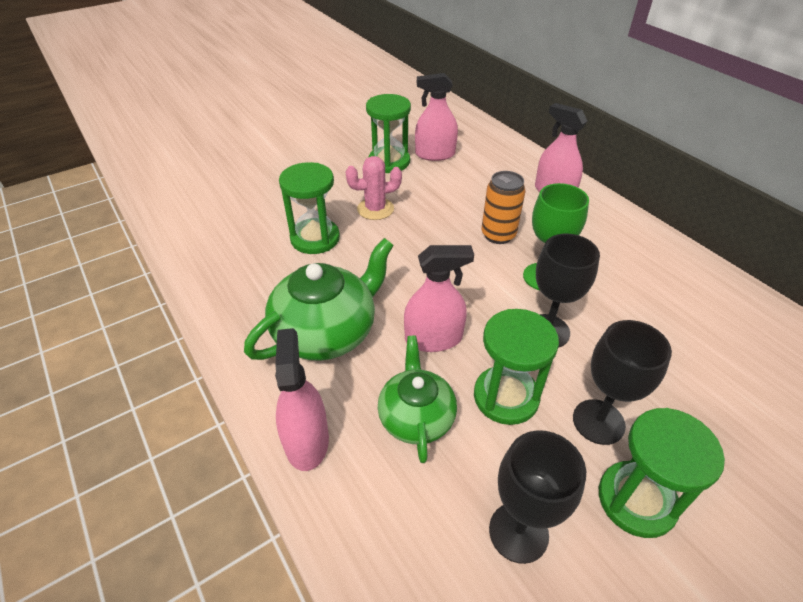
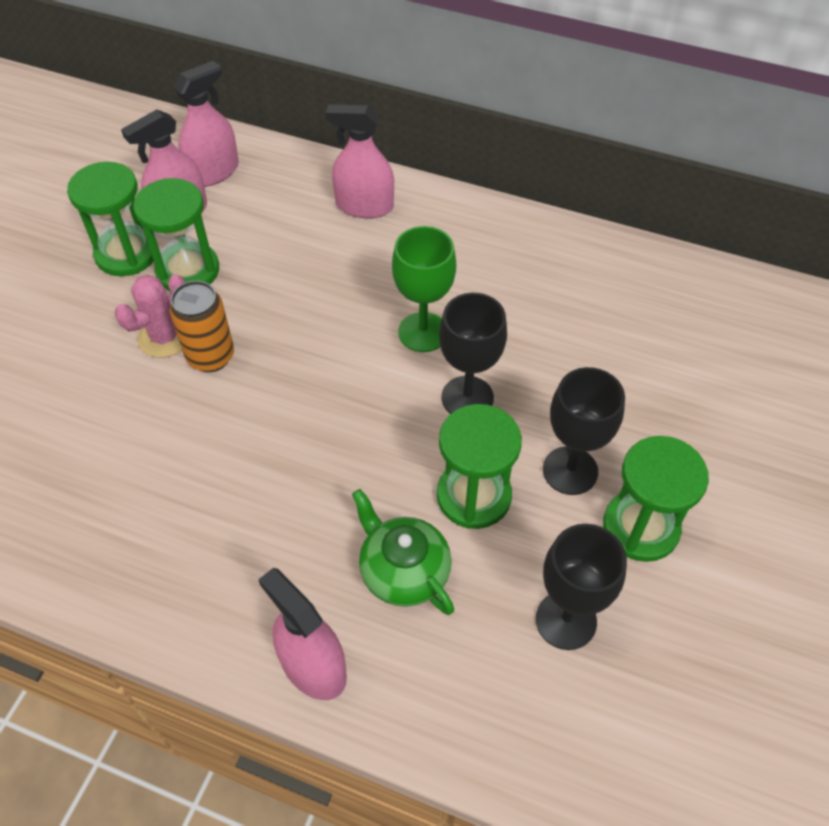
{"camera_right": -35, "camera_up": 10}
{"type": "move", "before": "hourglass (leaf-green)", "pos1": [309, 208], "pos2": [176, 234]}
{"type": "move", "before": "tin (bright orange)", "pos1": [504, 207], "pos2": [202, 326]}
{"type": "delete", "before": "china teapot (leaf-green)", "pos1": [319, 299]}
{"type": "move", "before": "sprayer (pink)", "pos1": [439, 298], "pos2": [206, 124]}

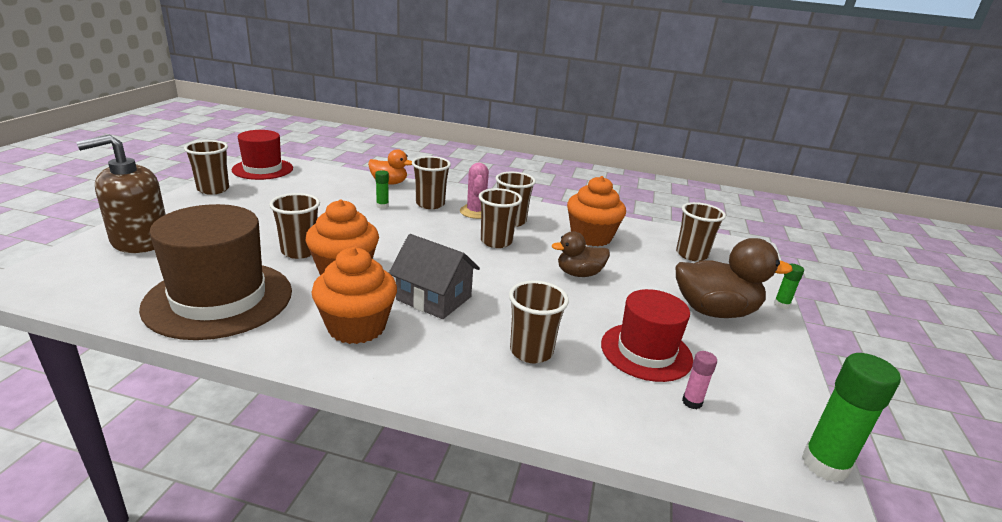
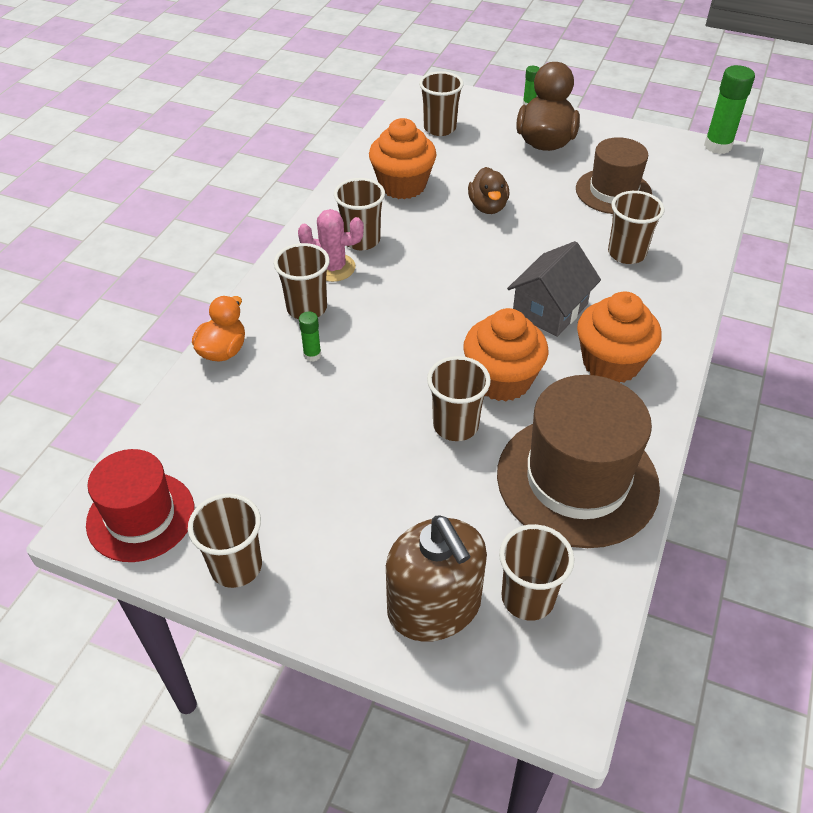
{"camera_right": -80, "camera_up": 20}
{"type": "move", "before": "tumbler (brown)", "pos1": [500, 218], "pos2": [536, 572]}
{"type": "recolor", "before": "top hat (crimson)", "after": "top hat (brown)", "pos1": [647, 335], "pos2": [614, 175]}
{"type": "delete", "before": "stick of glue (pink)", "pos1": [699, 380]}

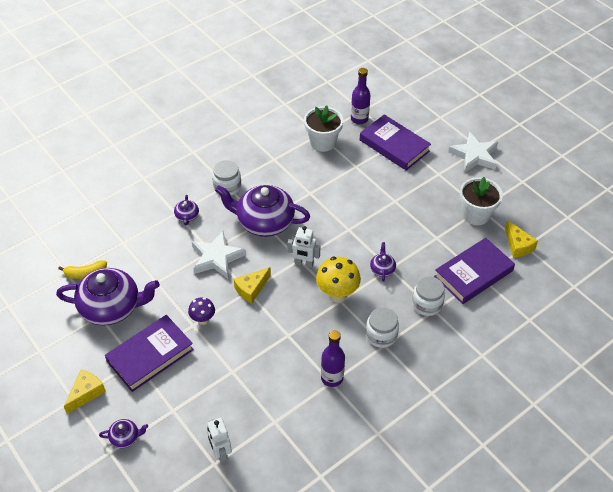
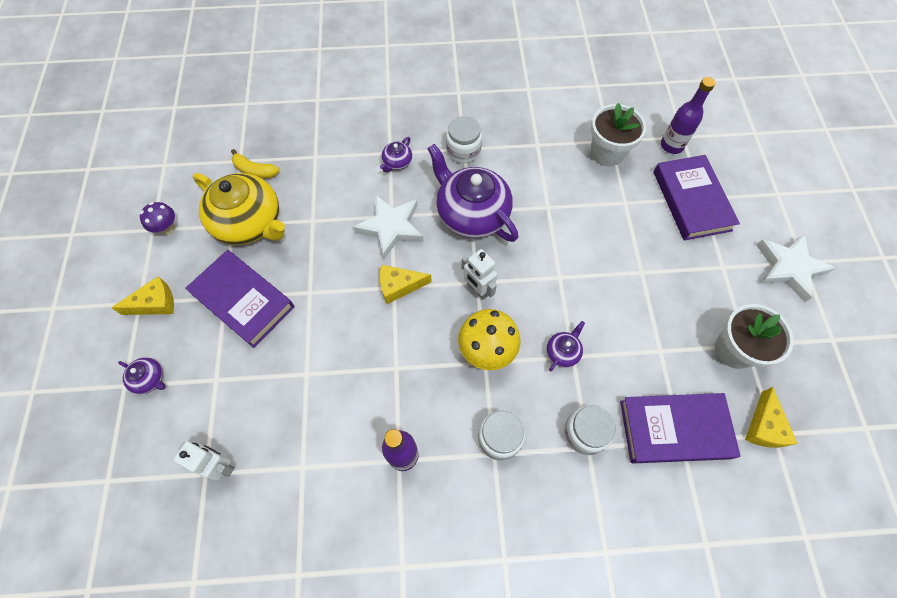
{"camera_right": 35, "camera_up": 15}
{"type": "recolor", "before": "china teapot (violet)", "after": "china teapot (bright yellow)", "pos1": [108, 297], "pos2": [239, 209]}
{"type": "move", "before": "mushroom (violet)", "pos1": [201, 311], "pos2": [157, 218]}
{"type": "rotate", "before": "book (violet)", "pos1": [149, 353], "pos2": [240, 299], "turn": 45}
{"type": "rotate", "before": "robot figure (pure white)", "pos1": [219, 440], "pos2": [204, 460], "turn": 105}

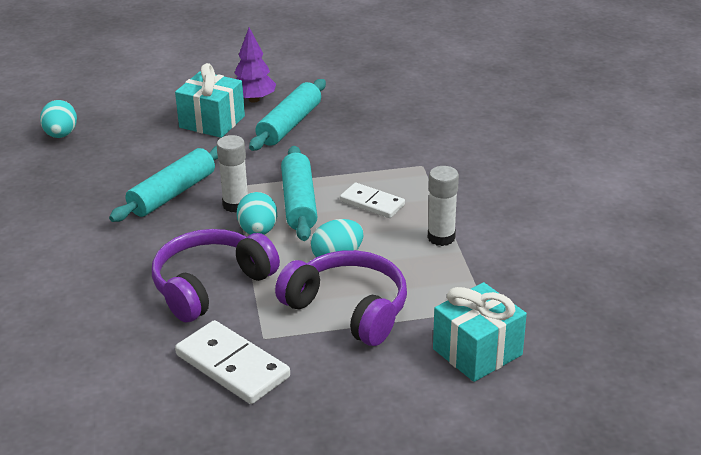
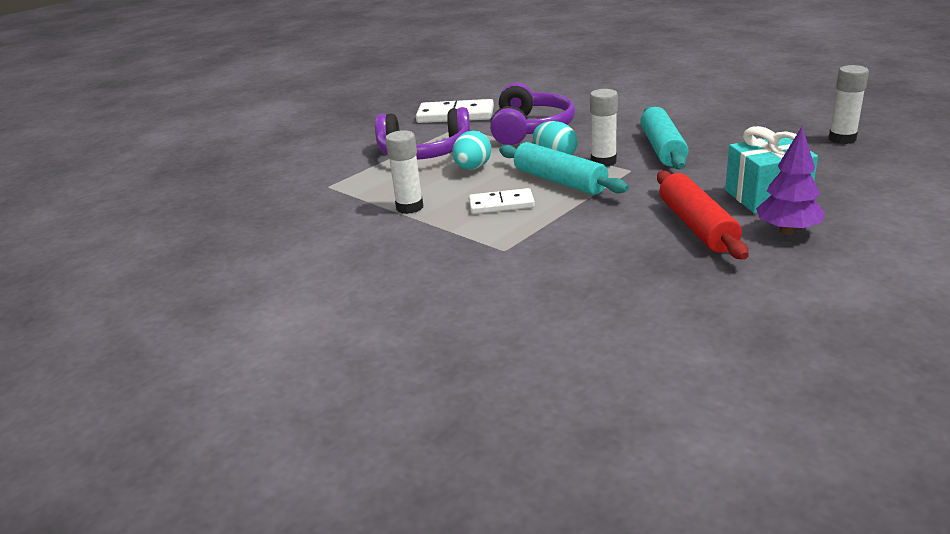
{"camera_right": 145, "camera_up": -5}
{"type": "recolor", "before": "dough roller (aqua)", "after": "dough roller (crimson)", "pos1": [287, 115], "pos2": [703, 215]}
{"type": "replace", "before": "egg shape (aqua)", "after": "stick of glue (pure white)", "pos1": [58, 119], "pos2": [849, 104]}
{"type": "delete", "before": "present (aqua)", "pos1": [480, 332]}

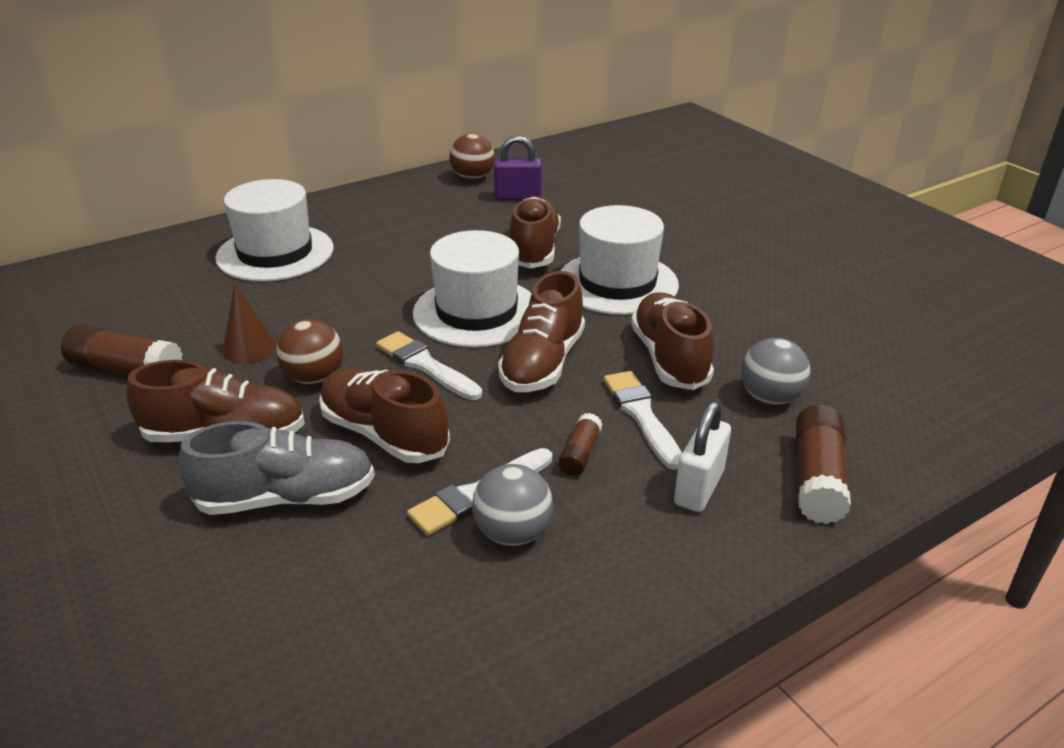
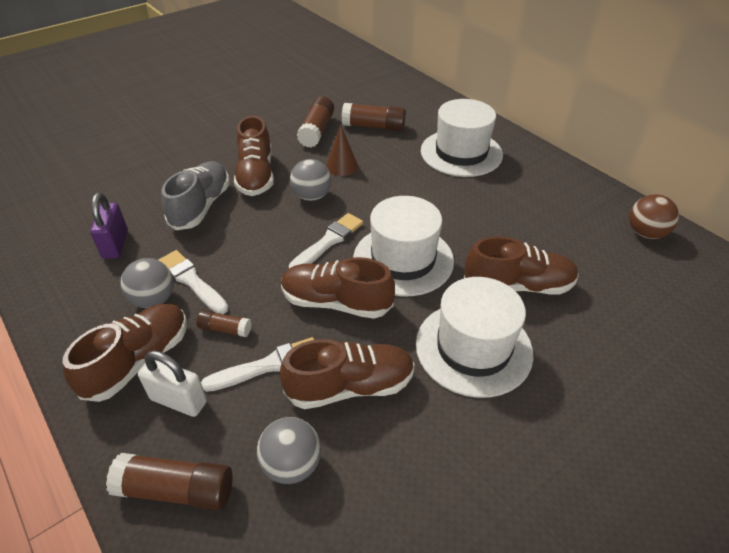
{"camera_right": 85, "camera_up": 10}
{"type": "move", "before": "small lock (violet)", "pos1": [518, 168], "pos2": [109, 226]}
{"type": "recolor", "before": "ball (brown)", "after": "ball (gray)", "pos1": [310, 352], "pos2": [310, 180]}
{"type": "move", "before": "shoe (brown)", "pos1": [384, 415], "pos2": [125, 353]}
{"type": "rotate", "before": "shoe (gray)", "pos1": [277, 468], "pos2": [195, 195], "turn": -150}
{"type": "insert", "after": "stick of glue (brown)", "pos2": [374, 117]}

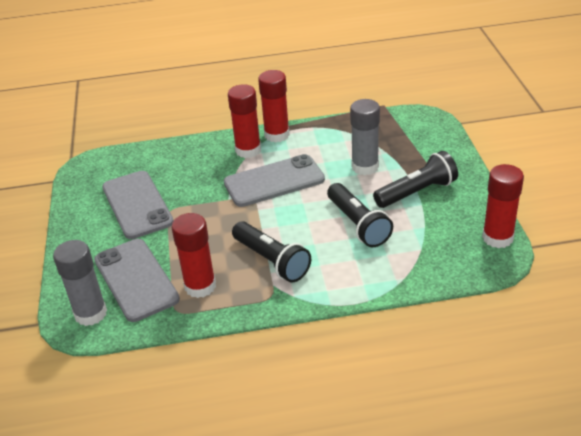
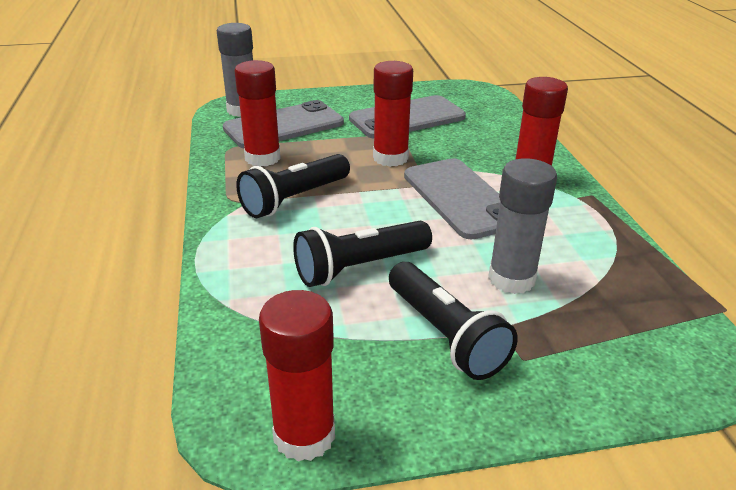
{"camera_right": 85, "camera_up": -5}
{"type": "move", "before": "stick of glue (crimson)", "pos1": [274, 106], "pos2": [393, 114]}

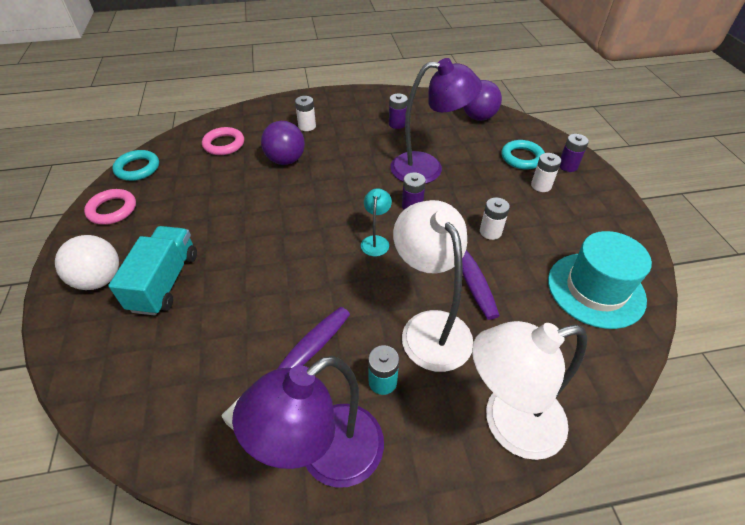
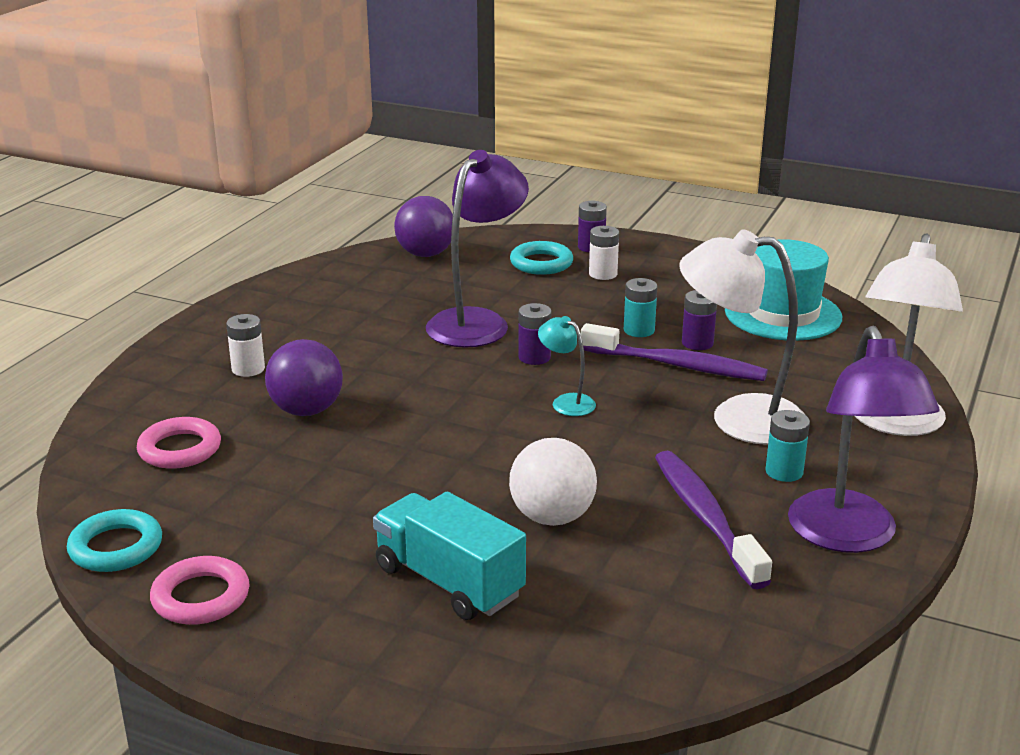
{"camera_right": -55, "camera_up": -20}
{"type": "move", "before": "power cell (violet)", "pos1": [398, 111], "pos2": [699, 320]}
{"type": "recolor", "before": "power cell (pure white)", "after": "power cell (aqua)", "pos1": [495, 218], "pos2": [640, 307]}
{"type": "move", "before": "ball (pure white)", "pos1": [87, 262], "pos2": [553, 482]}

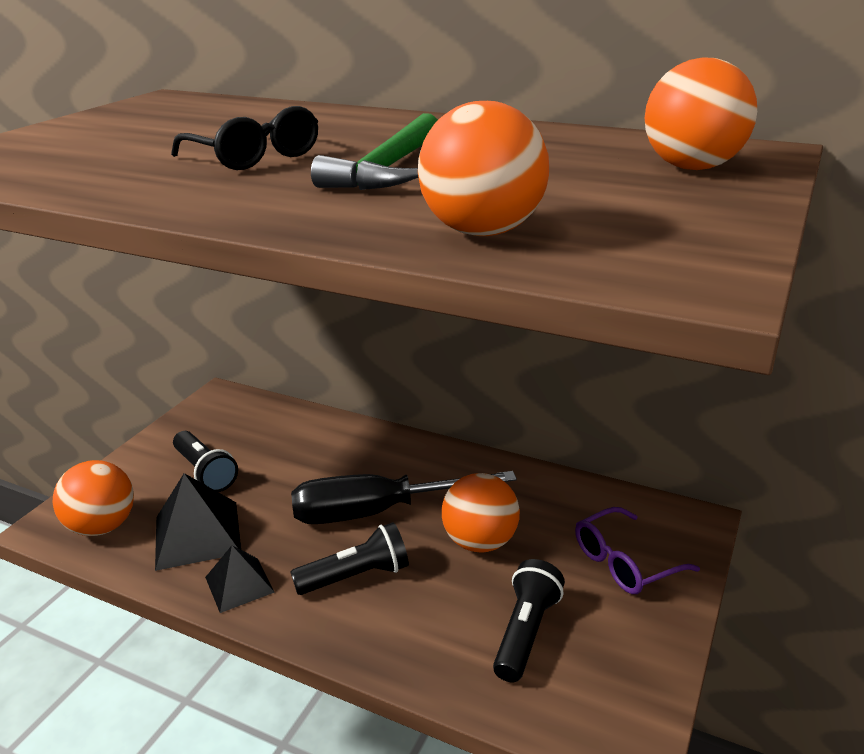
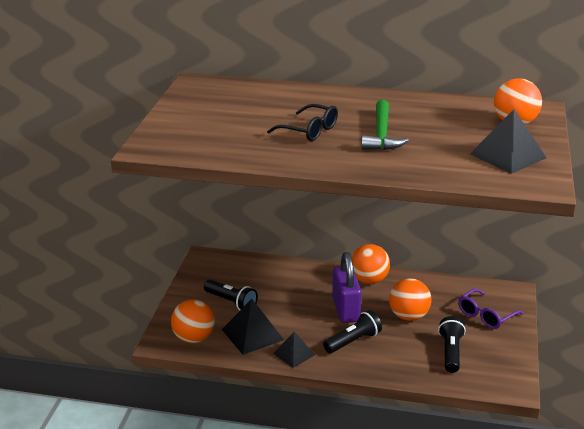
{"camera_right": -15, "camera_up": 0}
{"type": "move", "before": "ball (bright orange)", "pos1": [483, 168], "pos2": [371, 264]}
{"type": "replace", "before": "hand screwdriver (jet-black)", "after": "small lock (violet)", "pos1": [404, 497], "pos2": [347, 287]}
{"type": "insert", "after": "pyramid (jet-black)", "pos2": [508, 141]}

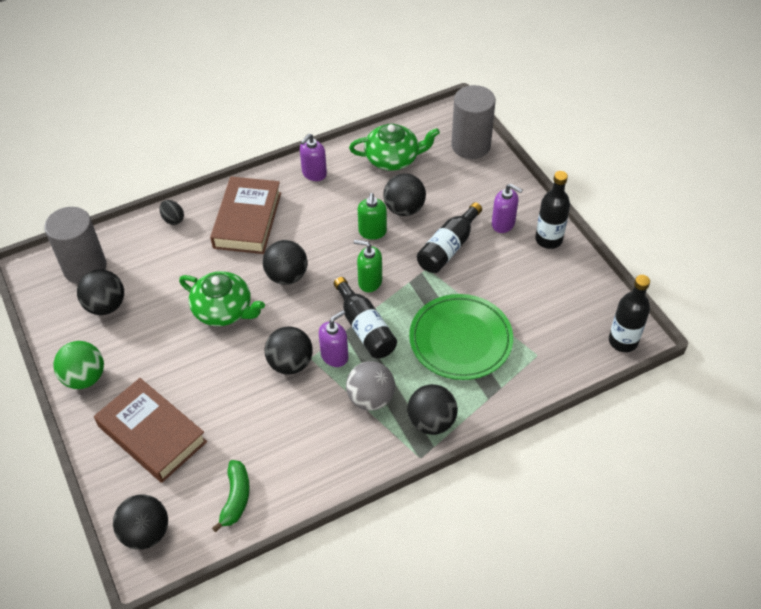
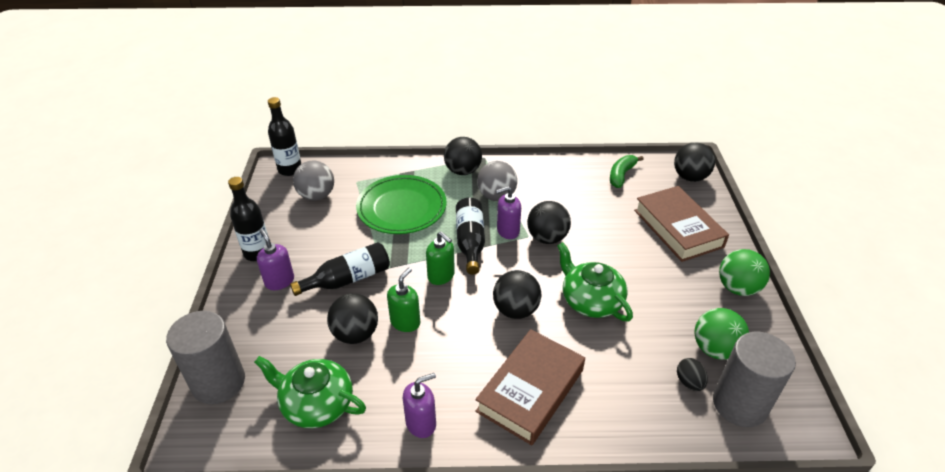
{"camera_right": -155, "camera_up": -10}
{"type": "move", "before": "egg shape (jet-black)", "pos1": [172, 212], "pos2": [692, 374]}
{"type": "recolor", "before": "ball (jet-black)", "after": "ball (leaf-green)", "pos1": [100, 292], "pos2": [722, 334]}
{"type": "insert", "after": "ball (gray)", "pos2": [313, 180]}

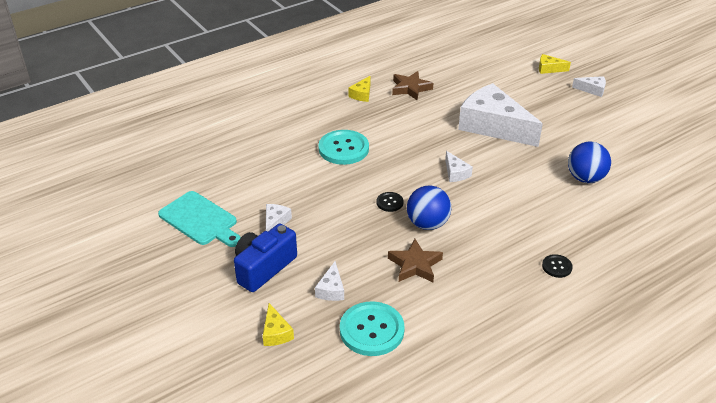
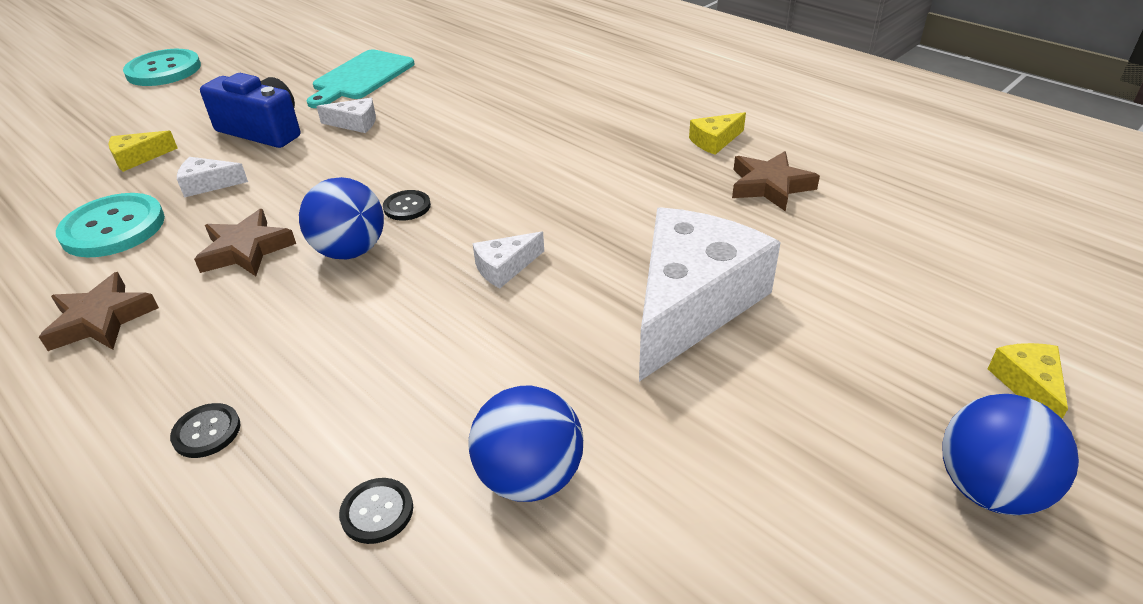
{"camera_right": 80, "camera_up": 0}
{"type": "rotate", "before": "piece of cheese (bright yellow)", "pos1": [359, 89], "pos2": [717, 133], "turn": -45}
{"type": "replace", "before": "piece of cheese (pure white)", "after": "ball (royal blue)", "pos1": [589, 86], "pos2": [1010, 454]}
{"type": "move", "before": "sewing button (aqua)", "pos1": [343, 147], "pos2": [162, 67]}
{"type": "insert", "after": "star shape (brown)", "pos2": [99, 311]}
{"type": "insert", "after": "sewing button (jet-black)", "pos2": [376, 511]}

